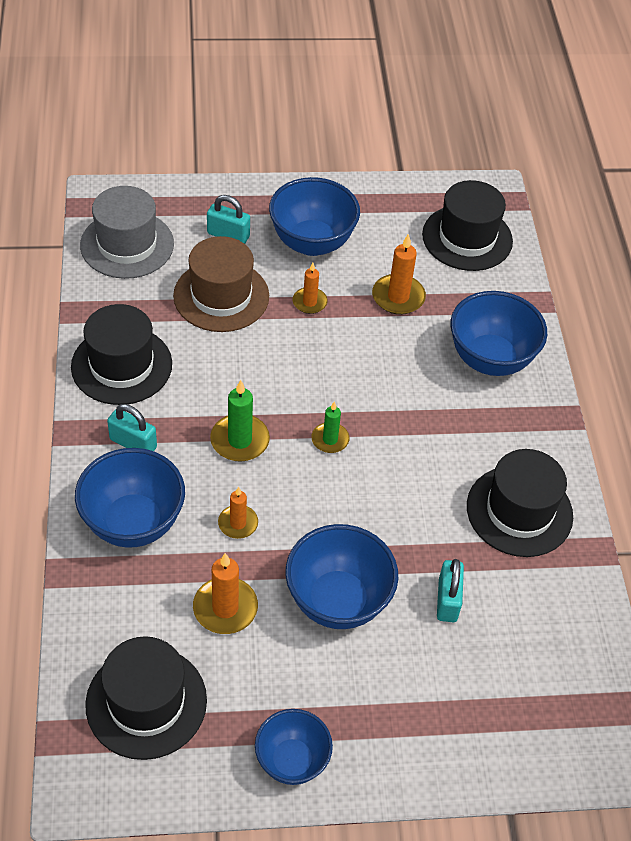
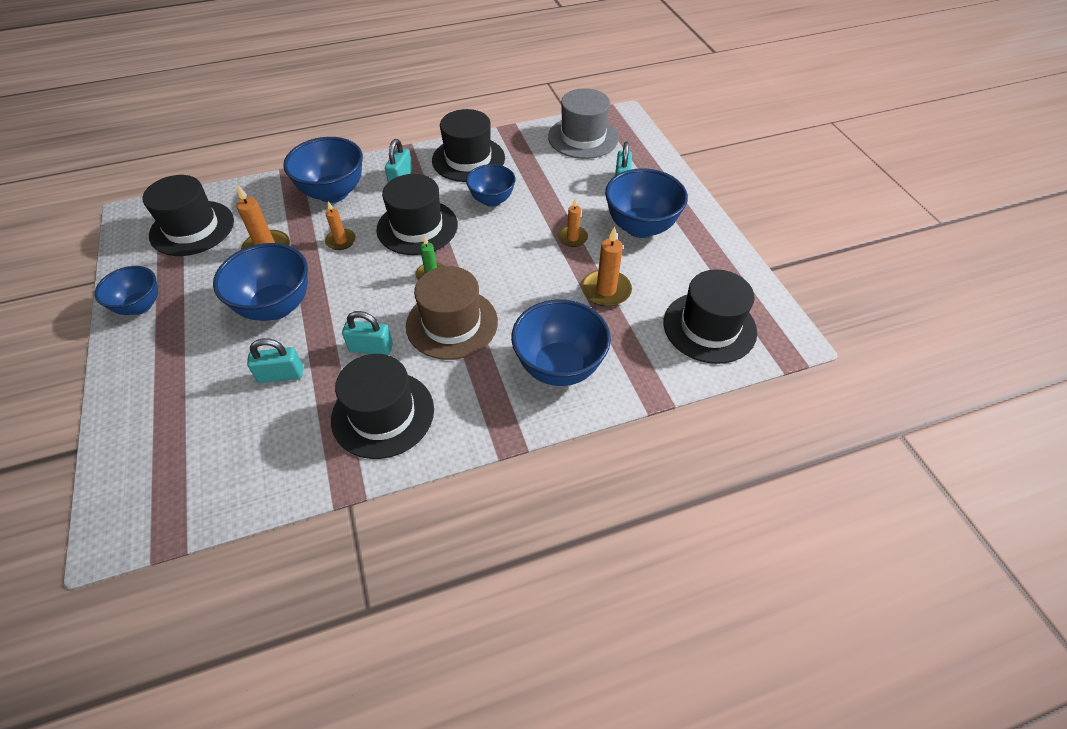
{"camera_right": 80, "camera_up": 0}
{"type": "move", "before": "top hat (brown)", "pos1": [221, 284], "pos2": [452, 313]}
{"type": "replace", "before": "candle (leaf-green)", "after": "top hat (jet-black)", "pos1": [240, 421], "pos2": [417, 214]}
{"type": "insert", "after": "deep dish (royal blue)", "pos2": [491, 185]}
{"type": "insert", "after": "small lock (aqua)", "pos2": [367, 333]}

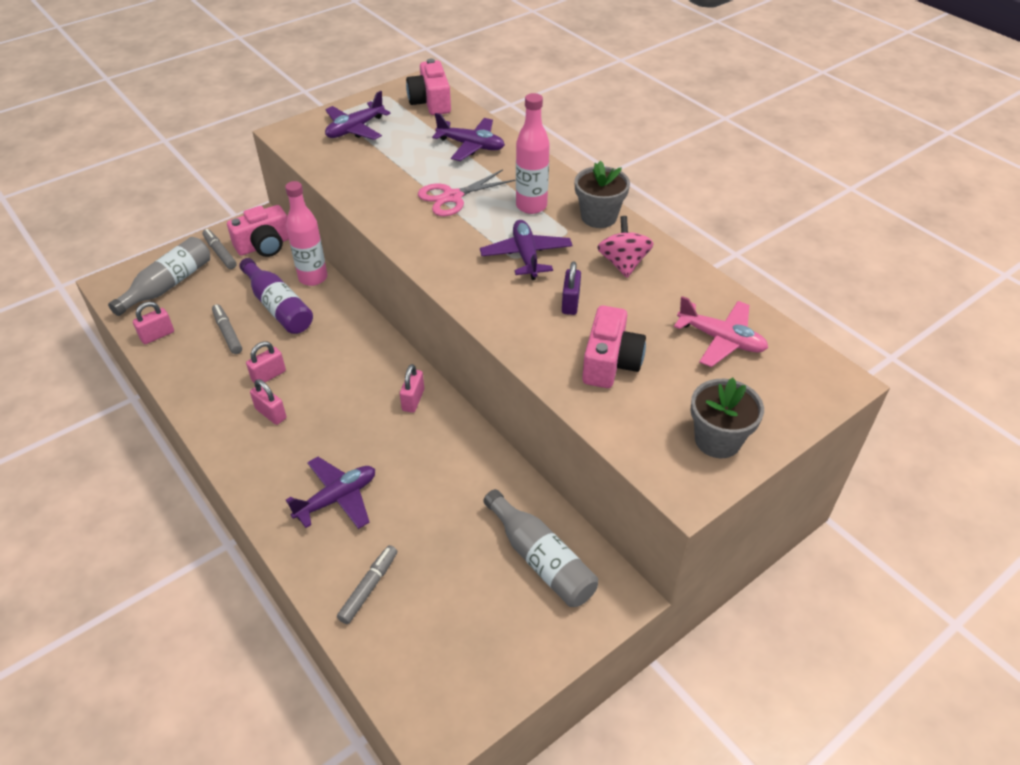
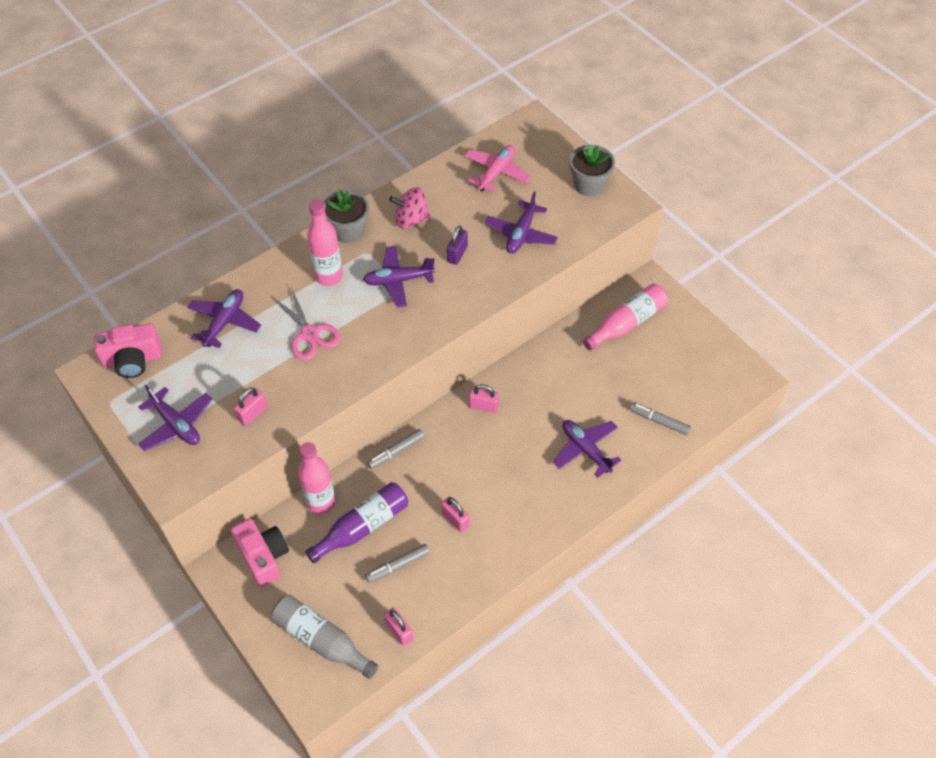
{"camera_right": -90, "camera_up": 10}
{"type": "move", "before": "felt pen (gray)", "pos1": [220, 249], "pos2": [396, 449]}
{"type": "rotate", "before": "small lock (violet)", "pos1": [571, 288], "pos2": [457, 245], "turn": -75}
{"type": "replace", "before": "camera (pink)", "after": "plane (violet)", "pos1": [614, 347], "pos2": [521, 222]}
{"type": "move", "before": "small lock (pink)", "pos1": [268, 402], "pos2": [251, 406]}
{"type": "recolor", "before": "flask (gray)", "after": "flask (pink)", "pos1": [540, 548], "pos2": [625, 317]}

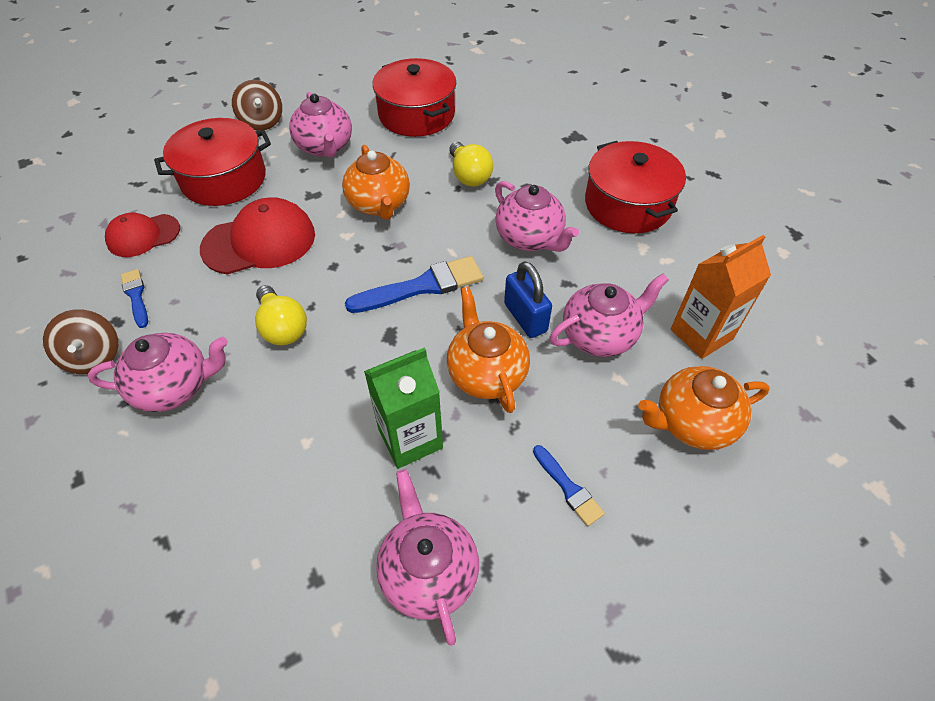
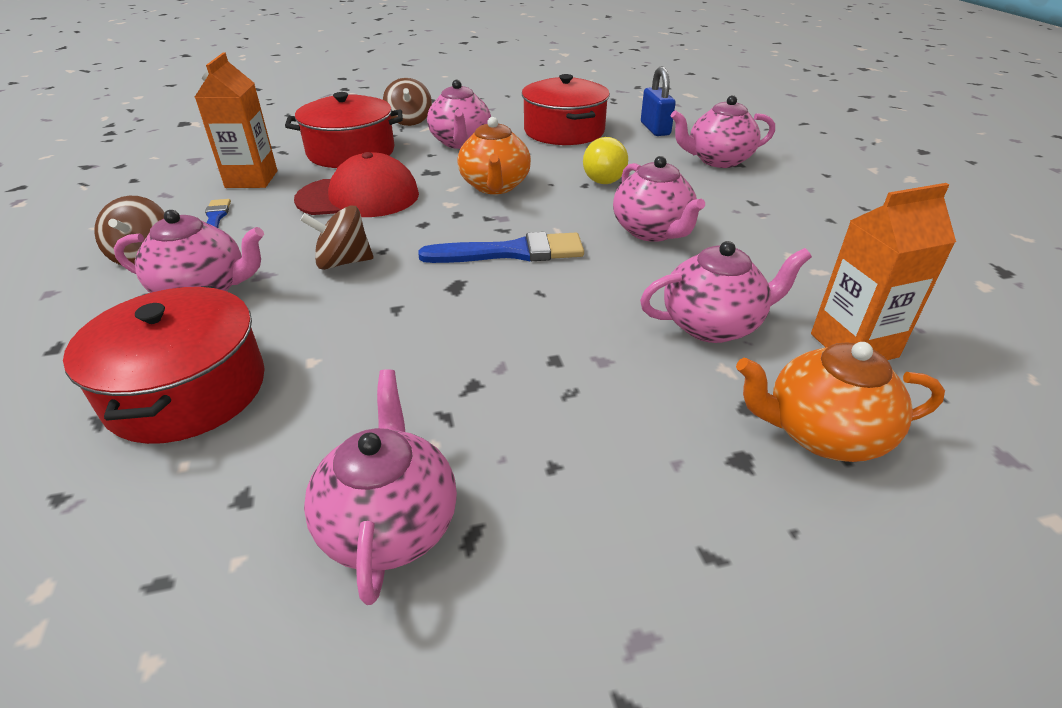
{"camera_right": 15, "camera_up": -15}
{"type": "move", "before": "stockpot (crimson)", "pos1": [635, 187], "pos2": [164, 365]}
{"type": "replace", "before": "cap (crimson)", "after": "milk carton (bright orange)", "pos1": [142, 235], "pos2": [236, 120]}
{"type": "move", "before": "small lock (royal blue)", "pos1": [528, 299], "pos2": [658, 101]}
{"type": "replace", "before": "light bulb (bright yellow)", "after": "spinning top (brown)", "pos1": [281, 315], "pos2": [336, 238]}
{"type": "delete", "before": "china teapot (bright orange)", "pos1": [488, 349]}
{"type": "delete", "before": "milk carton (leaf-green)", "pos1": [403, 408]}
{"type": "delete", "before": "brush (royal blue)", "pos1": [569, 485]}
{"type": "insert", "after": "china teapot (pink)", "pos2": [723, 131]}

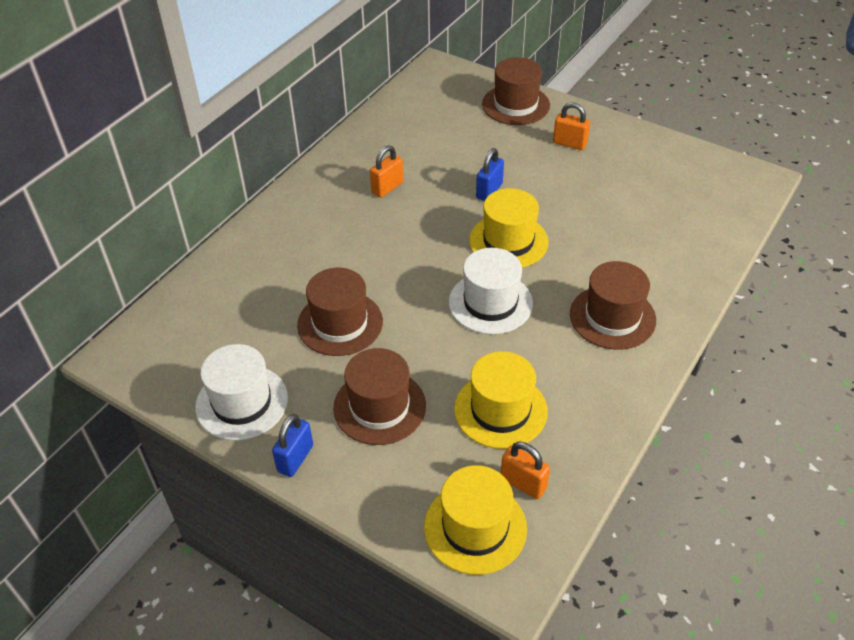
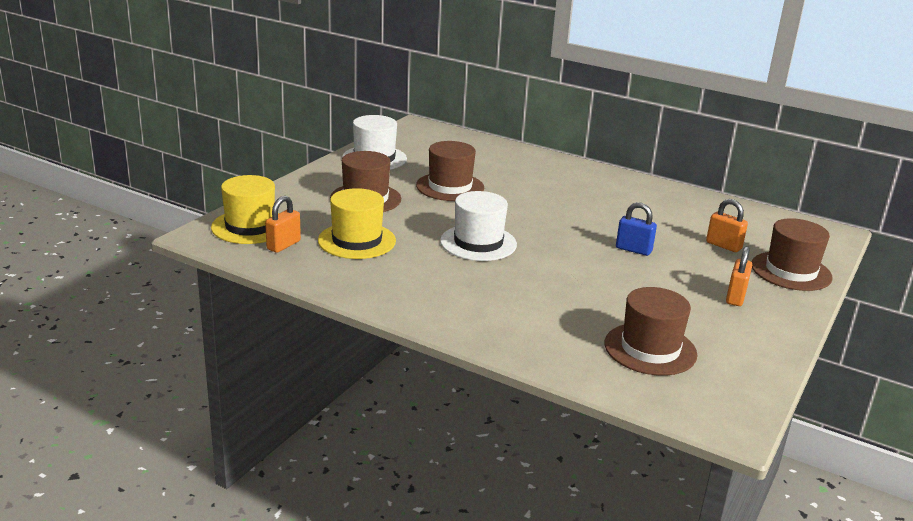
{"camera_right": 85, "camera_up": -20}
{"type": "move", "before": "small lock (bright orange)", "pos1": [386, 171], "pos2": [727, 225]}
{"type": "delete", "before": "top hat (bright yellow)", "pos1": [508, 228]}
{"type": "move", "before": "top hat (brown)", "pos1": [613, 305], "pos2": [651, 331]}
{"type": "delete", "before": "small lock (royal blue)", "pos1": [292, 445]}

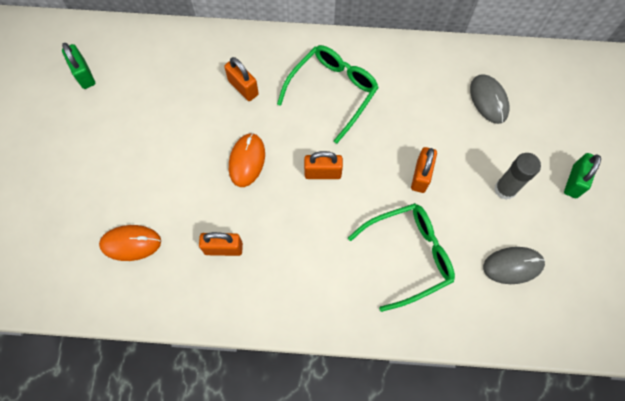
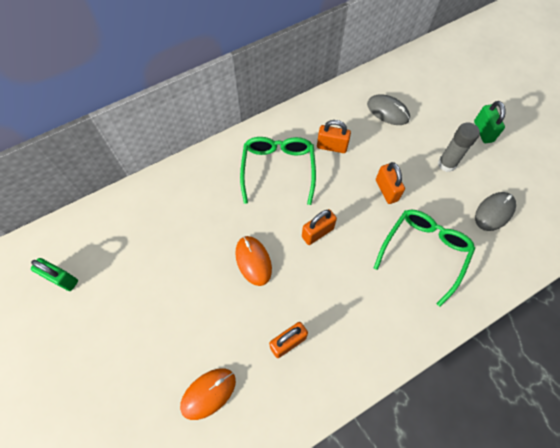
{"camera_right": -35, "camera_up": -5}
{"type": "move", "before": "small lock (bright orange)", "pos1": [241, 79], "pos2": [334, 136]}

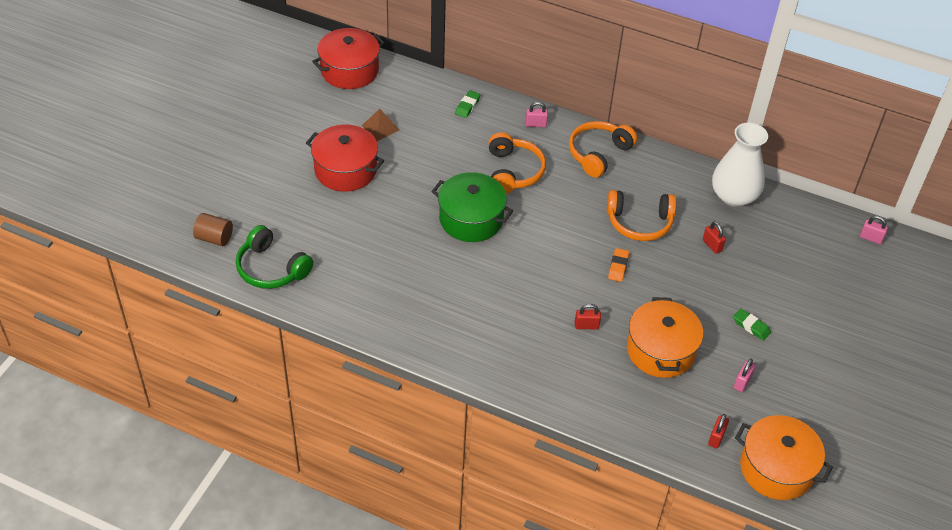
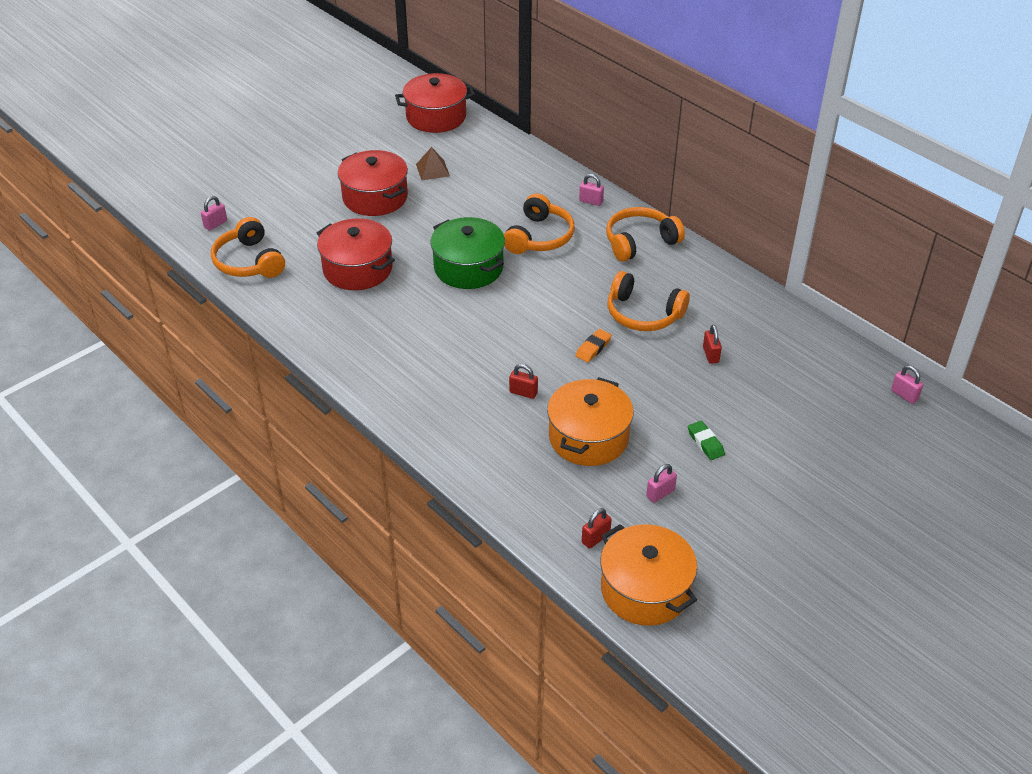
{"camera_right": 25, "camera_up": -5}
{"type": "delete", "before": "eraser (leaf-green)", "pos1": [467, 104]}
{"type": "delete", "before": "tall vase (pure white)", "pos1": [740, 165]}
{"type": "replace", "before": "cylinder (brown)", "after": "small lock (pink)", "pos1": [213, 229], "pos2": [214, 213]}
{"type": "recolor", "before": "headphones (leaf-green)", "after": "headphones (bright orange)", "pos1": [274, 257], "pos2": [248, 247]}
{"type": "insert", "after": "stockpot (crimson)", "pos2": [356, 254]}

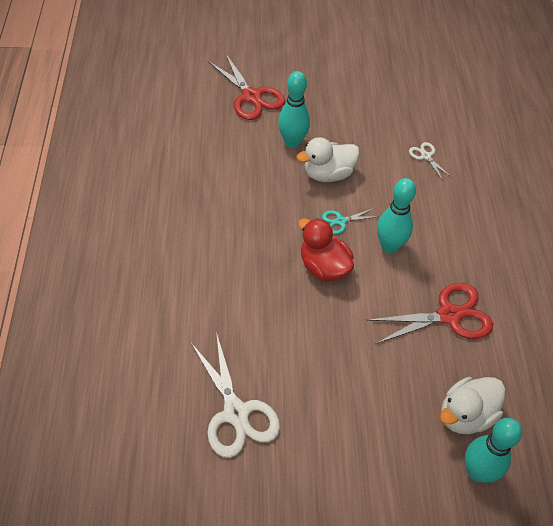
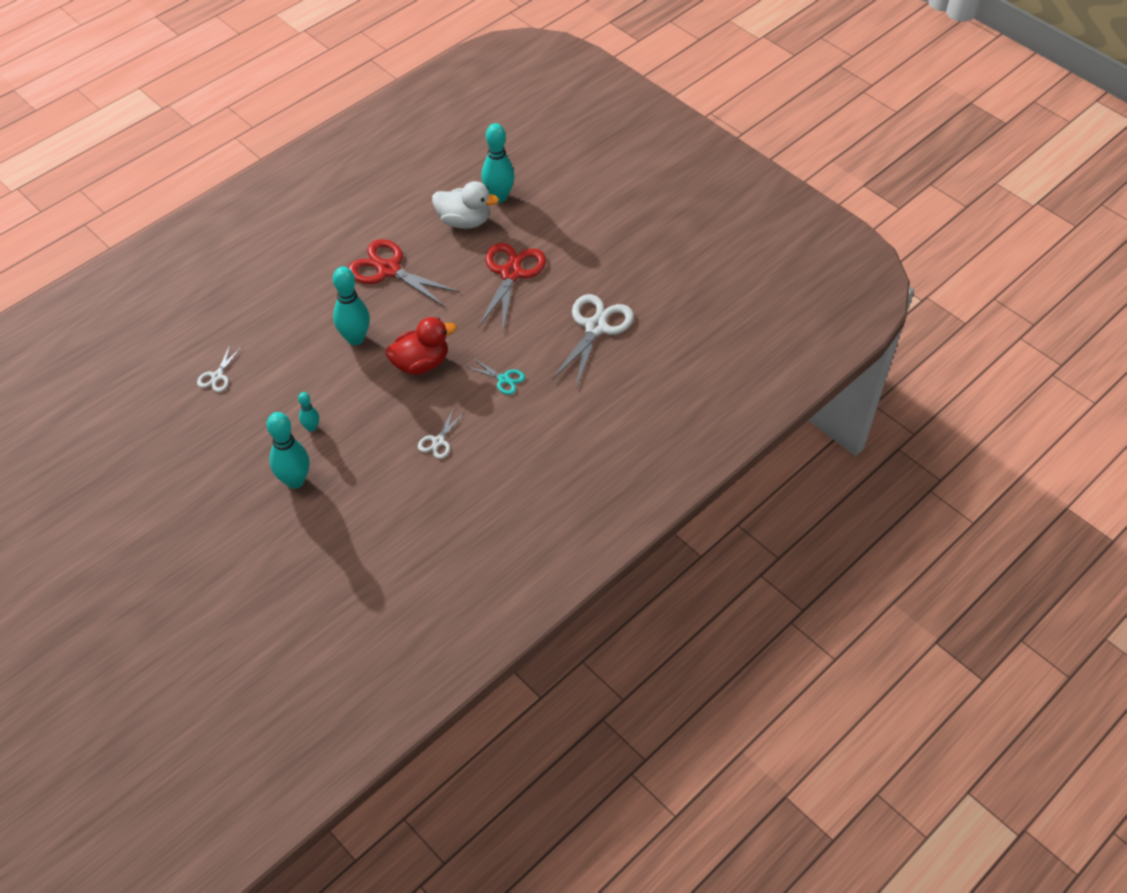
{"camera_right": -130, "camera_up": 0}
{"type": "move", "before": "scissors (crimson)", "pos1": [246, 86], "pos2": [512, 286]}
{"type": "replace", "before": "duck (pure white)", "after": "bowling pin (aqua)", "pos1": [328, 159], "pos2": [308, 412]}
{"type": "move", "before": "scissors (aqua)", "pos1": [349, 221], "pos2": [495, 376]}
{"type": "rotate", "before": "duck (crimson)", "pos1": [326, 249], "pos2": [421, 346], "turn": -120}
{"type": "insert", "after": "scissors (pure white)", "pos2": [441, 434]}

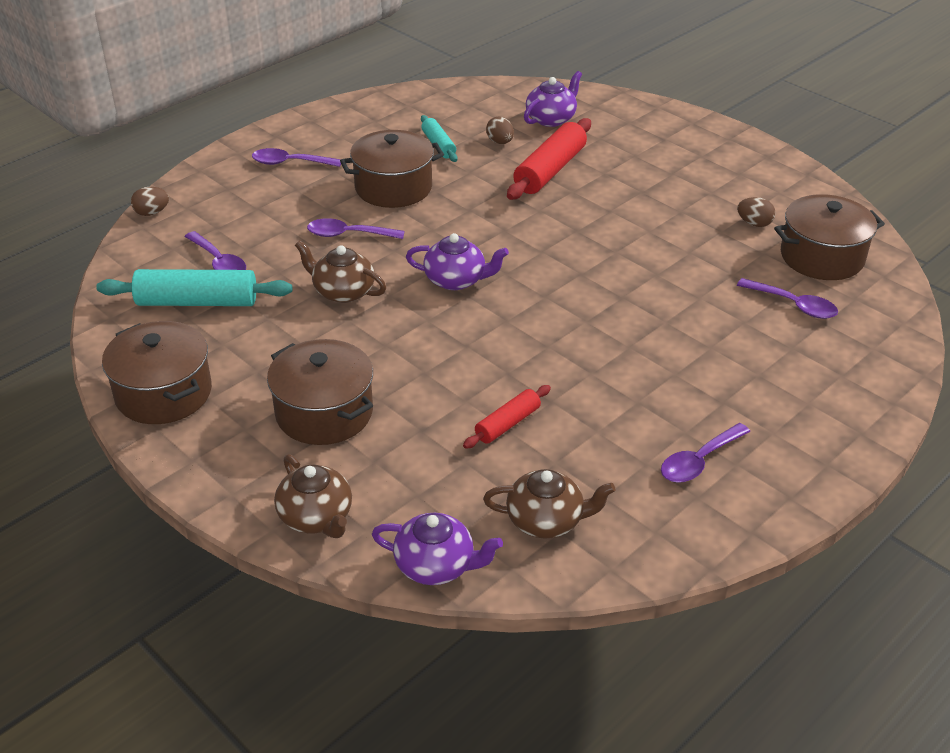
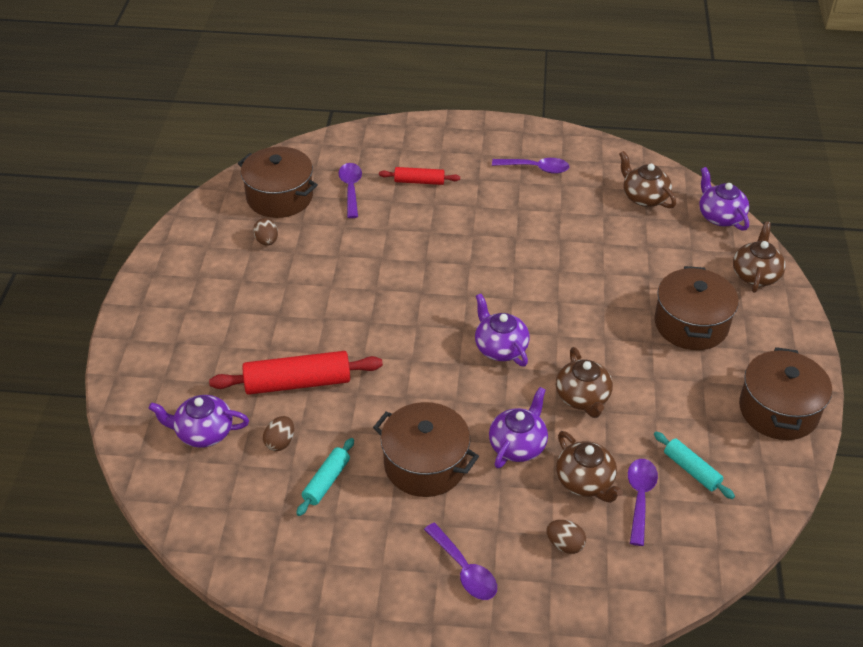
{"camera_right": -130, "camera_up": 5}
{"type": "move", "before": "egg shape (brown)", "pos1": [150, 201], "pos2": [566, 537]}
{"type": "replace", "before": "teaspoon (violet)", "after": "china teapot (violet)", "pos1": [356, 228], "pos2": [518, 428]}
{"type": "resize", "before": "dough roller (aqua)", "pos1": [194, 287], "pos2": [694, 465], "scale": 0.56}
{"type": "move", "before": "dough roller (crimson)", "pos1": [507, 417], "pos2": [419, 176]}
{"type": "insert", "after": "china teapot (brown)", "pos2": [589, 467]}

